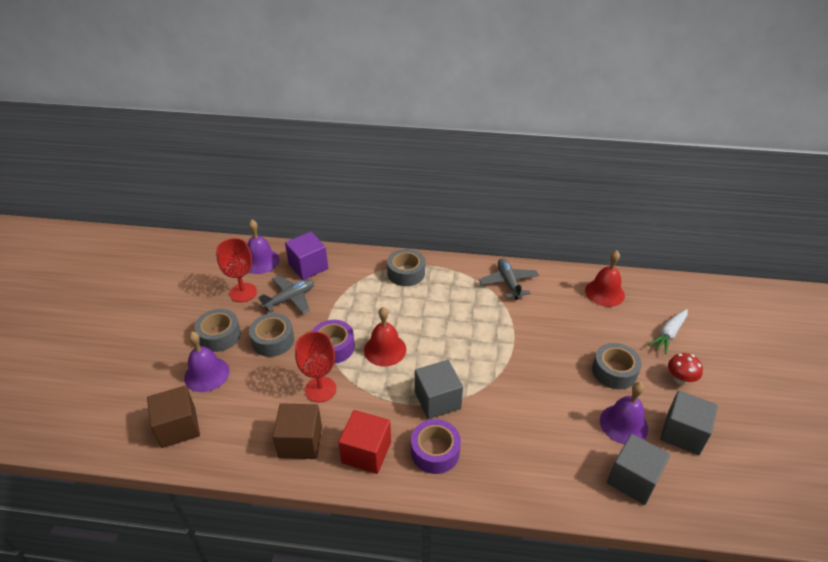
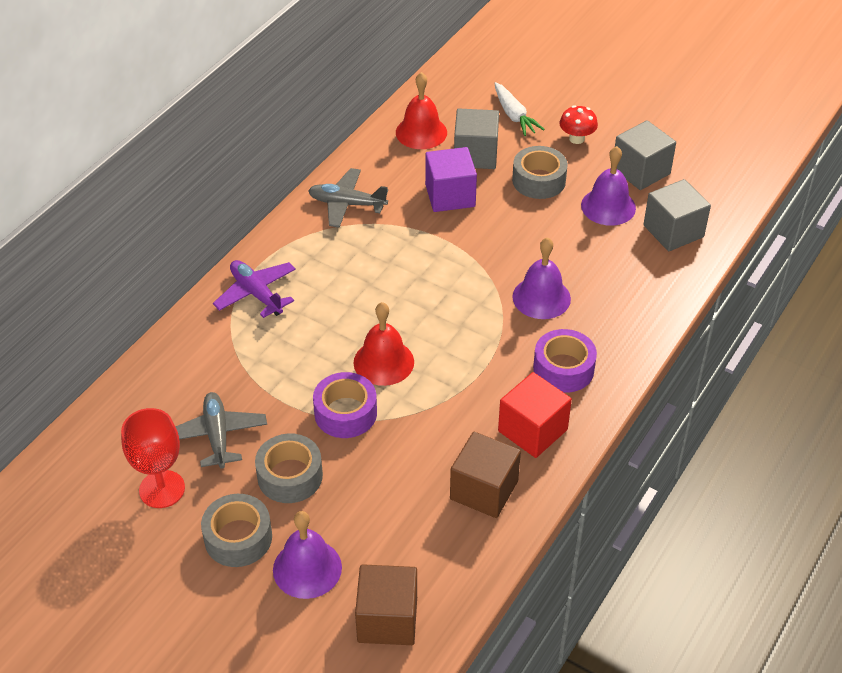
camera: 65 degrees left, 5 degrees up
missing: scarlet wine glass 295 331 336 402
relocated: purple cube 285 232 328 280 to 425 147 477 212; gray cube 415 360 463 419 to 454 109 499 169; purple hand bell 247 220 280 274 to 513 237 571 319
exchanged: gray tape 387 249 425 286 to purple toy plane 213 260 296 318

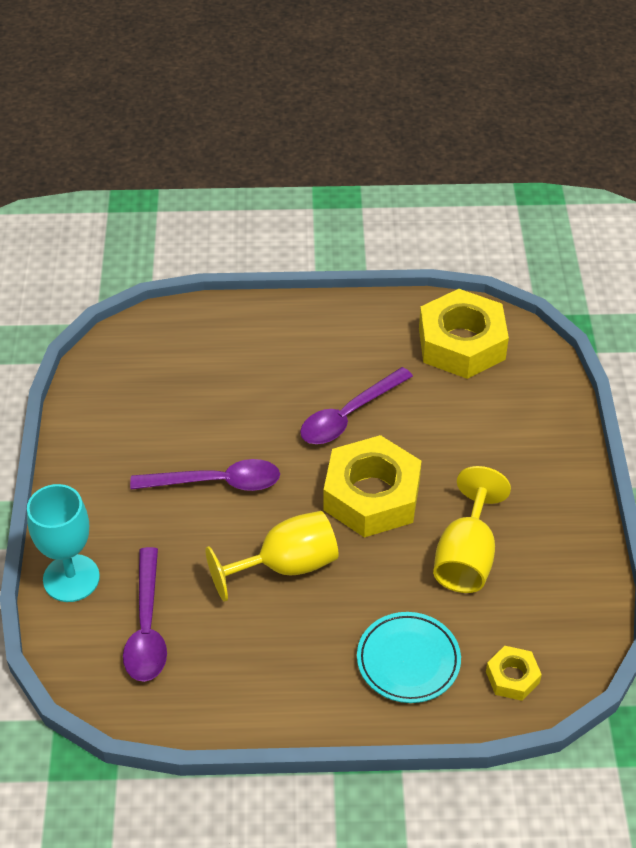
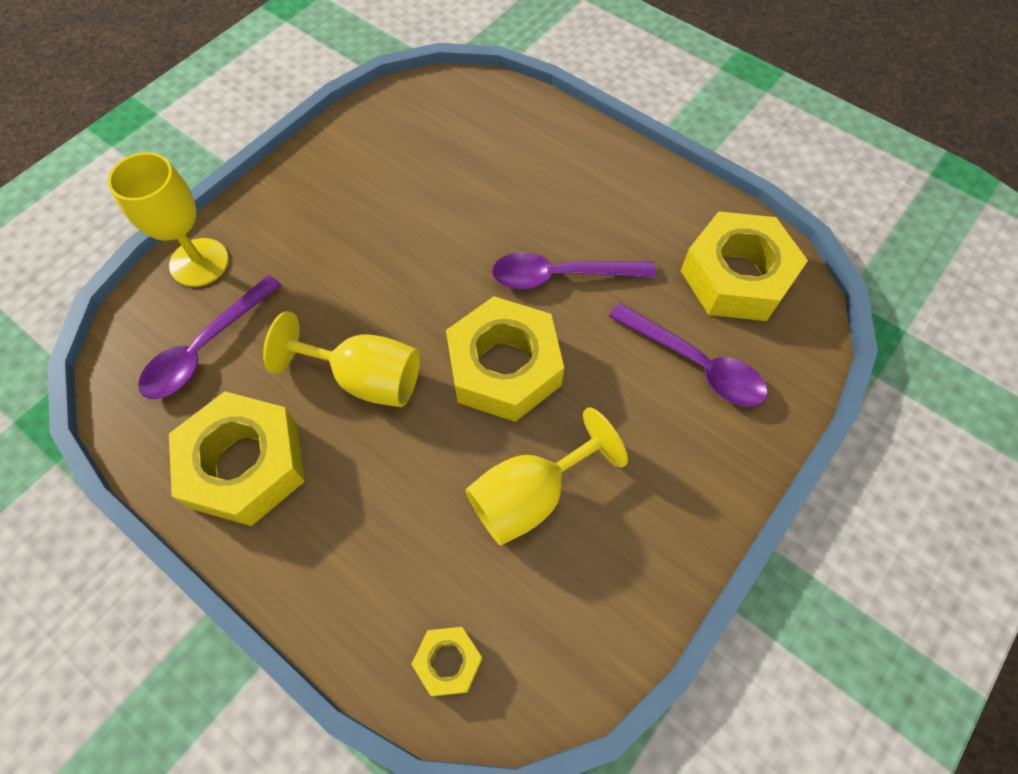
camera: 40 degrees right, 15 degrees up
missing: turquoise dinner plate 357 612 461 703
appeared: bright yellow hex nut 169 391 305 526
relocated: purple teaspoon 130 459 280 491 to 609 303 768 407
colour: turquoise wine glass 27 484 100 602 to bright yellow wine glass 108 152 229 287

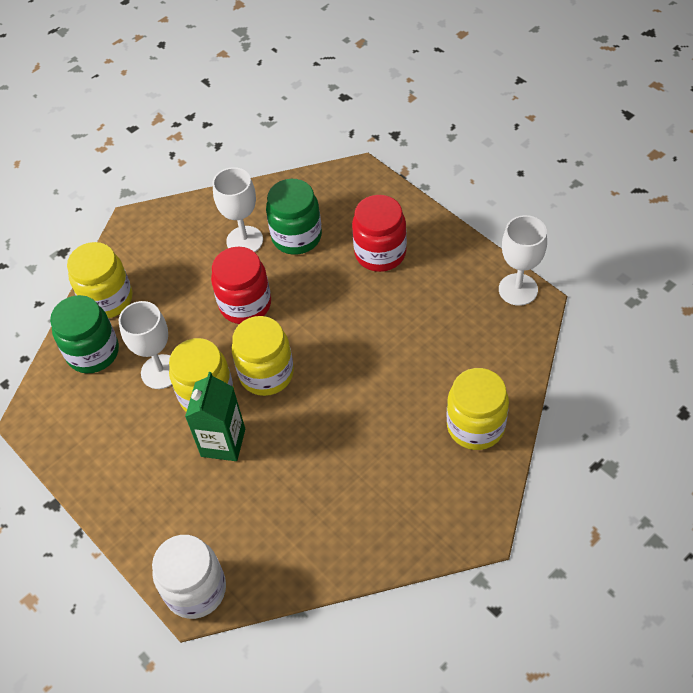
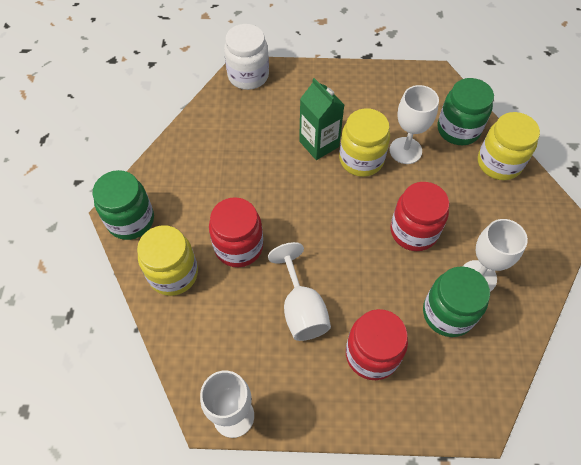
camera: 130 degrees right, 5 degrees up
missing: bright yellow jar 232 316 294 396
appeared: emerald jar 93 170 154 240; scarlet jar 209 197 263 267; snow-white wine glass 268 242 331 341

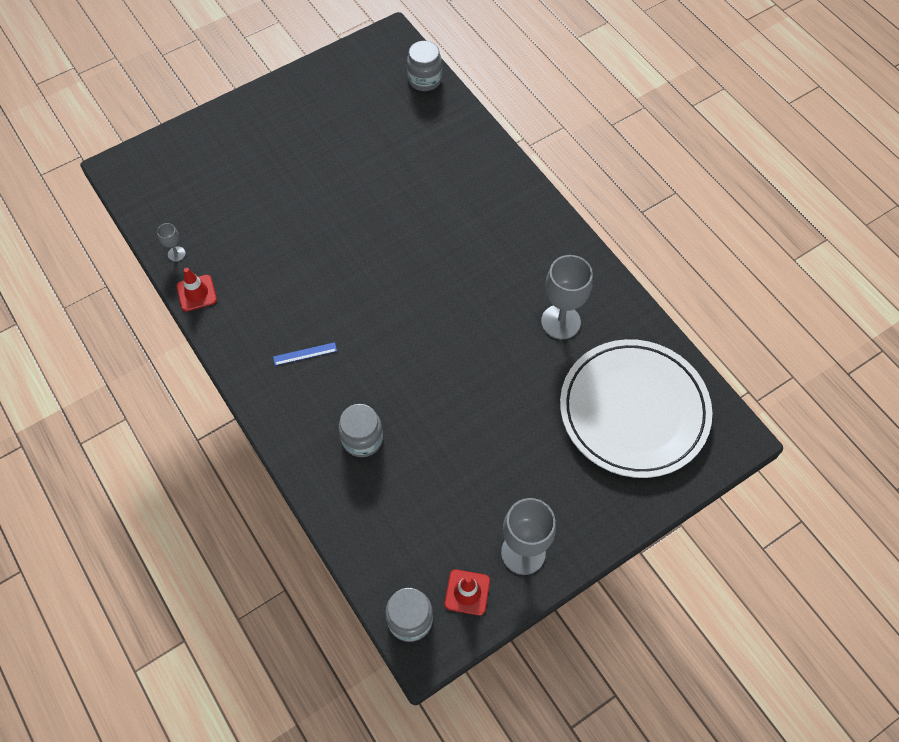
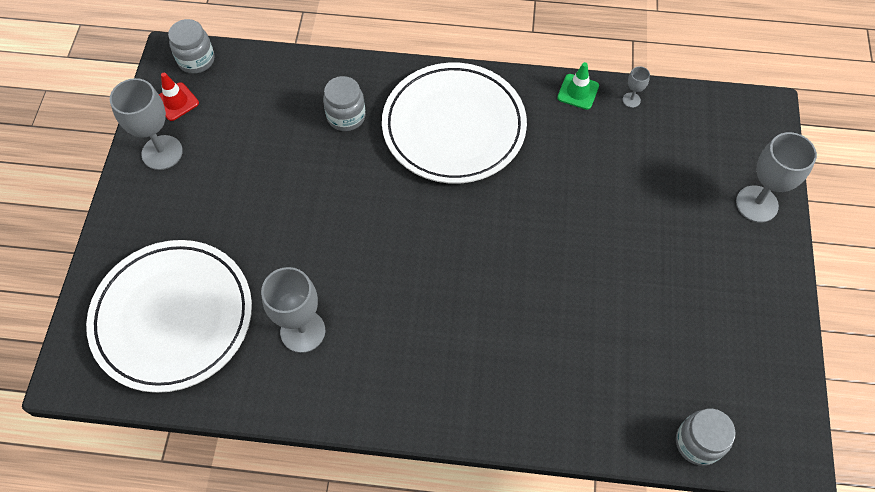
camera: 130 degrees right, 0 degrees up
appeared: gray wine glass 736 132 817 222
exchanged: cobalt ruler 273 342 337 366 to snow-white dinner plate 382 63 527 184
colour: scarlet traffic cone 176 268 217 312 to emerald traffic cone 557 62 599 110

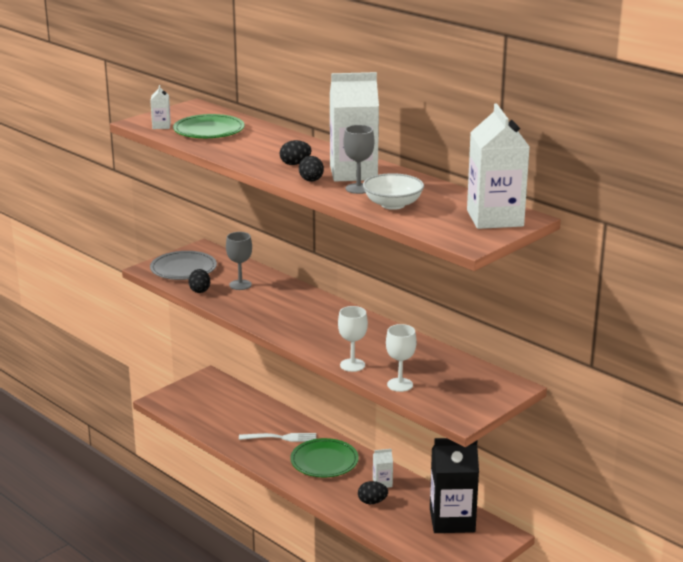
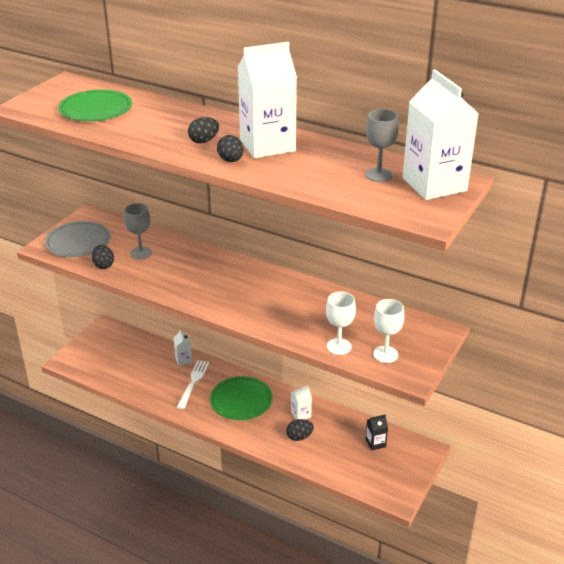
camera: 15 degrees left, 10 degrees up
missing: snow-white bowl 363 173 424 210
relocated: snow-white carton 150 85 171 129 to 173 330 192 366; gray wine glass 343 125 374 194 to 365 109 399 182; snow-white wine glass 338 306 368 372 to 373 299 404 363
spun: snow-white fork 239 433 316 442 = 177 360 209 409 60 degrees counterclockwise
size: jet-black carton 430 438 479 533 = 365 414 388 451 x0.43

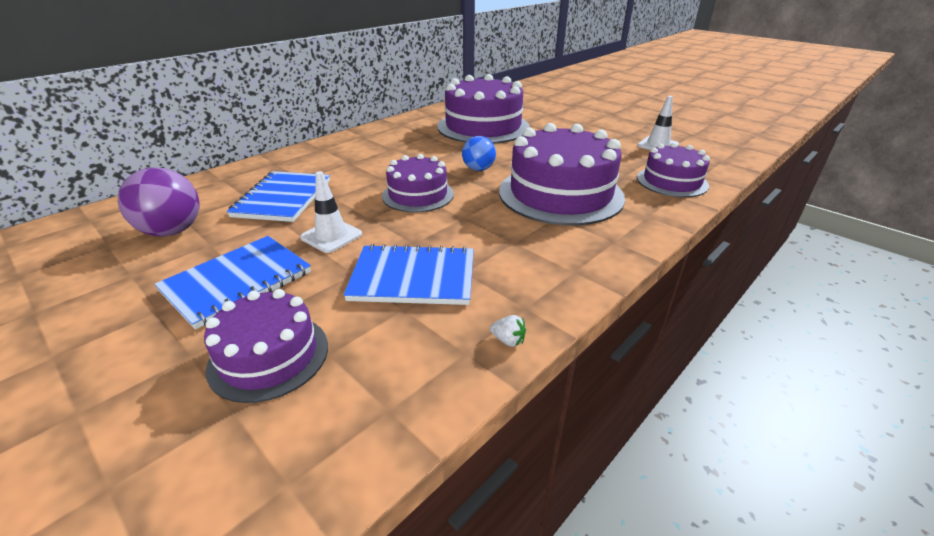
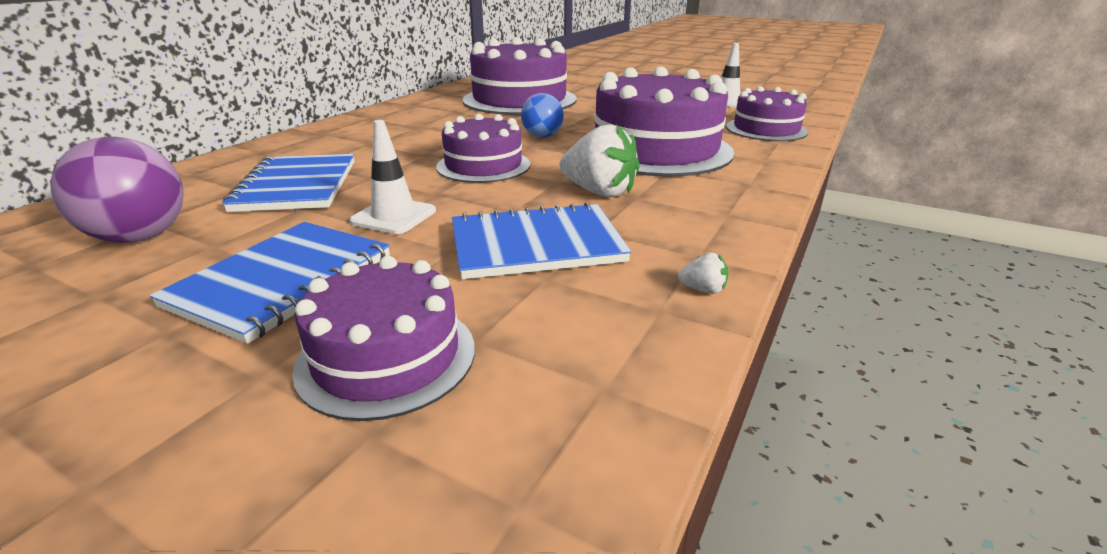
camera: 15 degrees left, 5 degrees down
appeared: snow-white toy strawberry 560 124 640 197

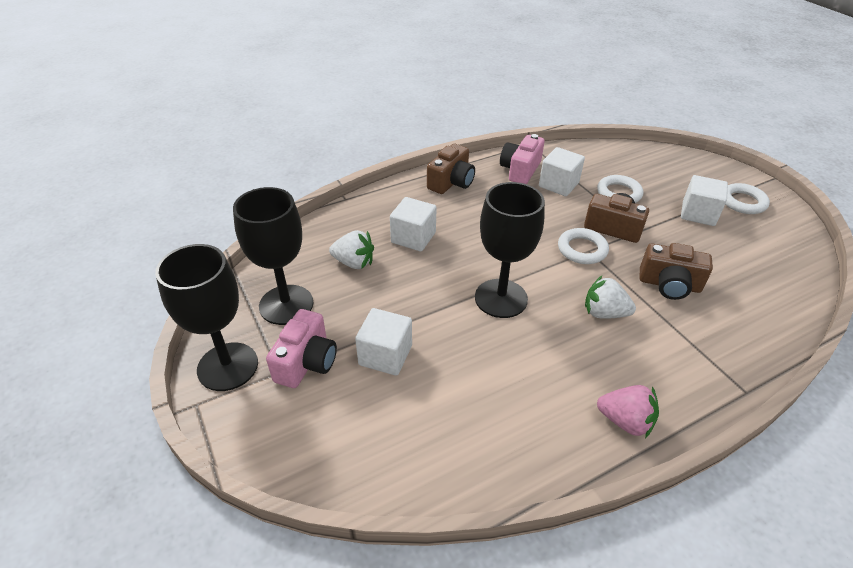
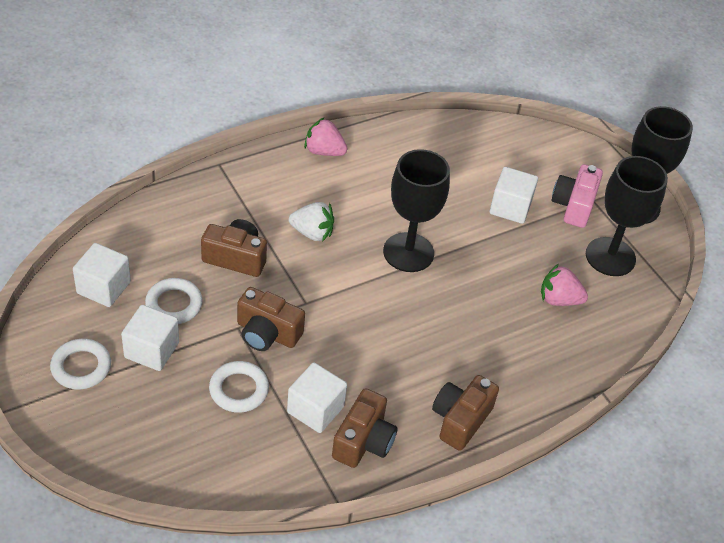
camera: 175 degrees right, 5 degrees up
relocated: snow-white cube 390 197 437 252 to 73 243 131 307; snow-white ring 558 228 609 264 to 145 278 203 324
colour: pink compact camera 500 134 545 184 to russet compact camera 332 388 398 468; snow-white toy strawberry 329 230 374 269 to pink toy strawberry 541 264 588 306

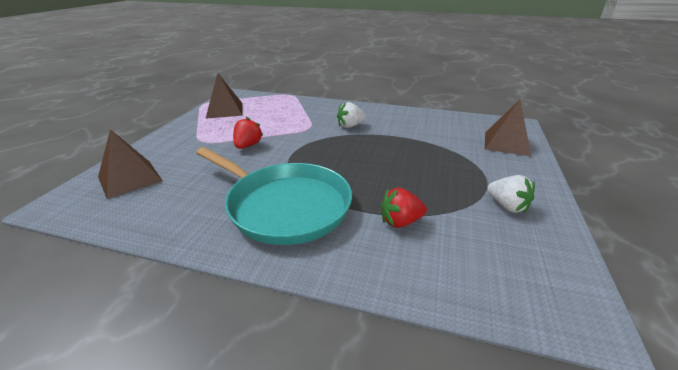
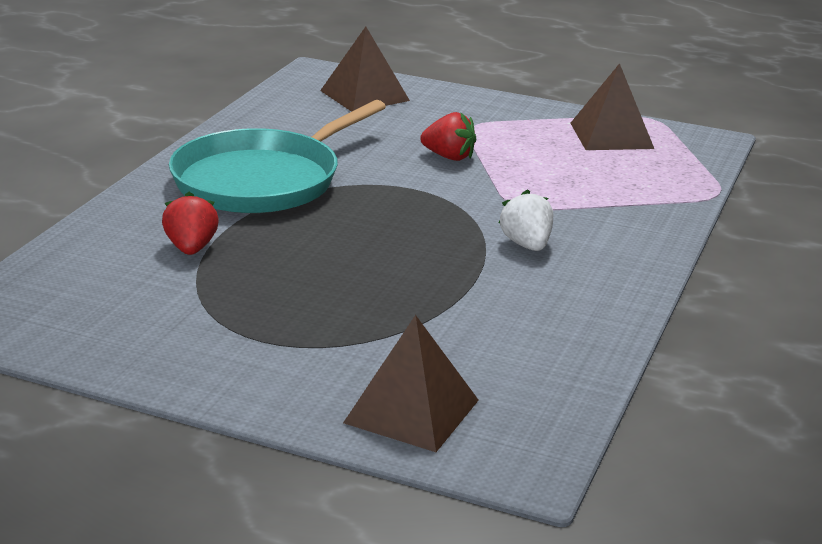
camera: 95 degrees right, 5 degrees down
missing: snow-white toy strawberry 487 175 535 213

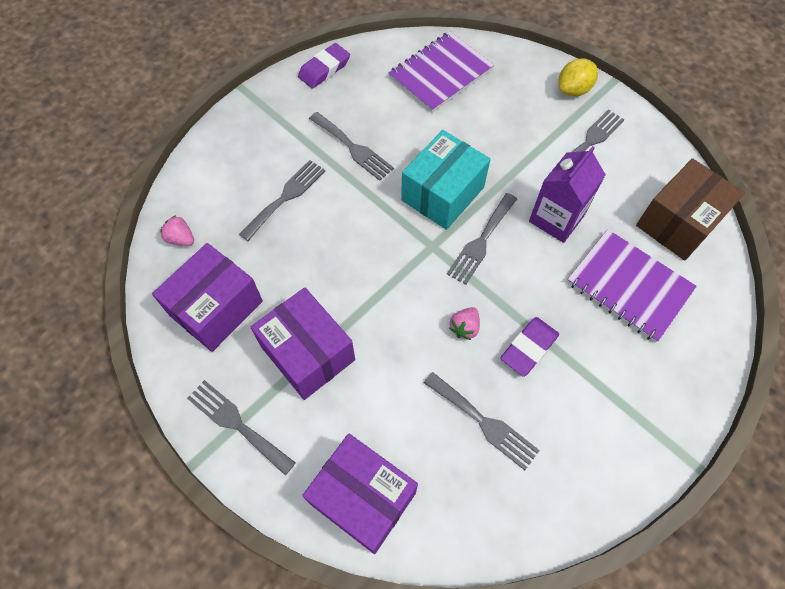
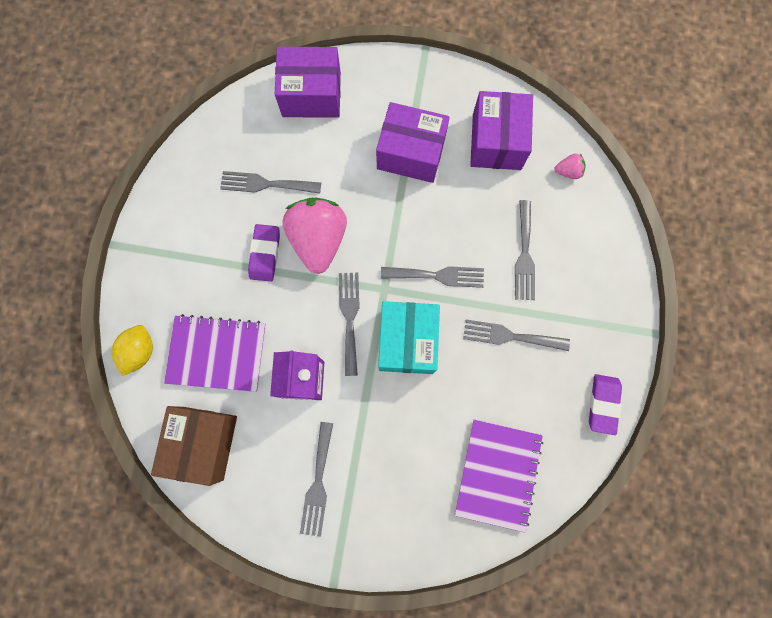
camera: 145 degrees right, 15 degrees up
relocated: bright yellow lemon 558 59 598 96 to 112 325 153 376; gray fork 187 380 296 475 to 381 266 484 288
size: pink toy strawberry 449 307 480 340 = 282 197 347 274 x2.41

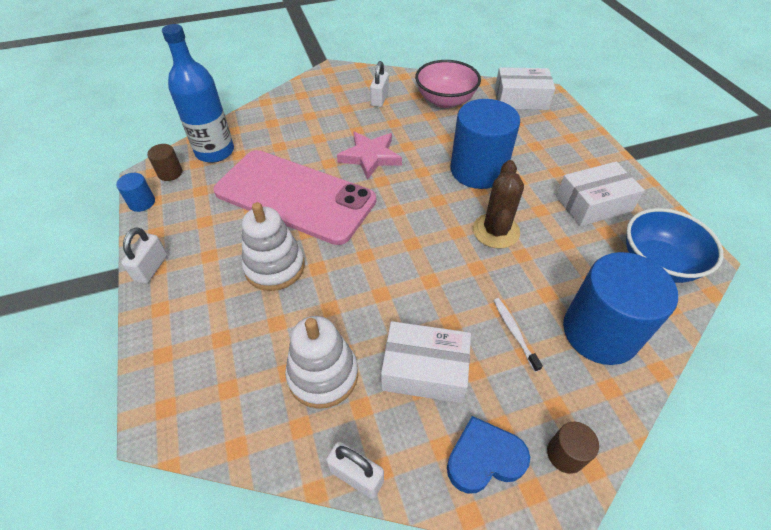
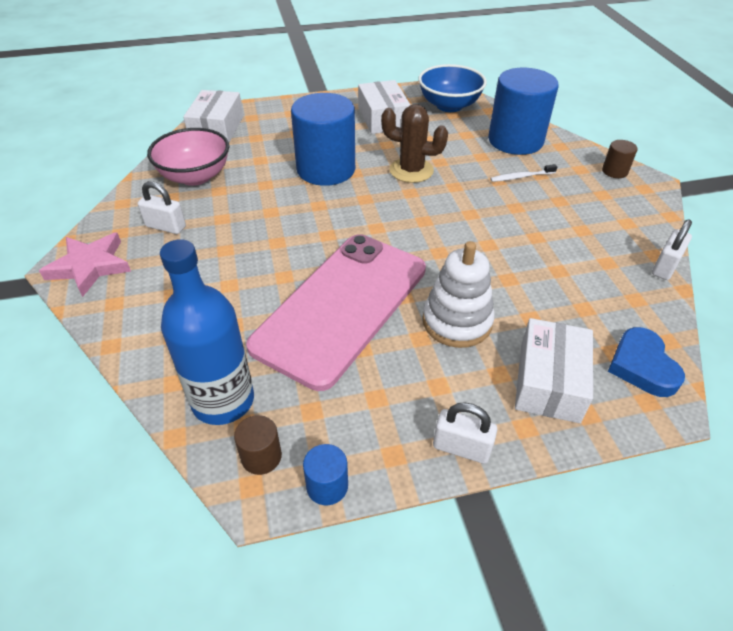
camera: 85 degrees left, 5 degrees down
missing: snow-white stacking toy 285 316 358 409
relocated: pink star 337 132 402 180 to 39 232 131 297; snow-white box 381 321 471 403 to 515 318 593 423; cobalt heart shape 447 416 530 494 to 608 327 685 397

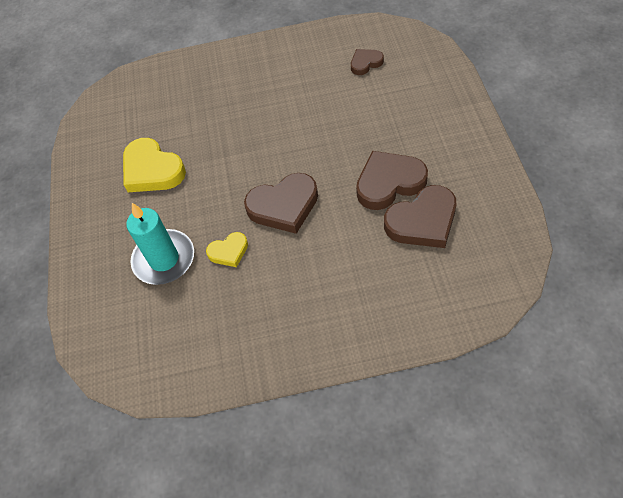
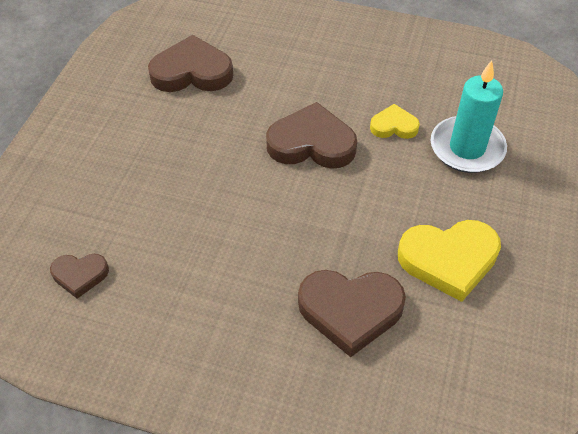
camera: 160 degrees left, 5 degrees down
relocated: russet heart shape 356 151 428 210 to 298 270 406 357
spun: bright yellow heart shape 123 138 186 192 = 398 220 501 302 105 degrees clockwise

